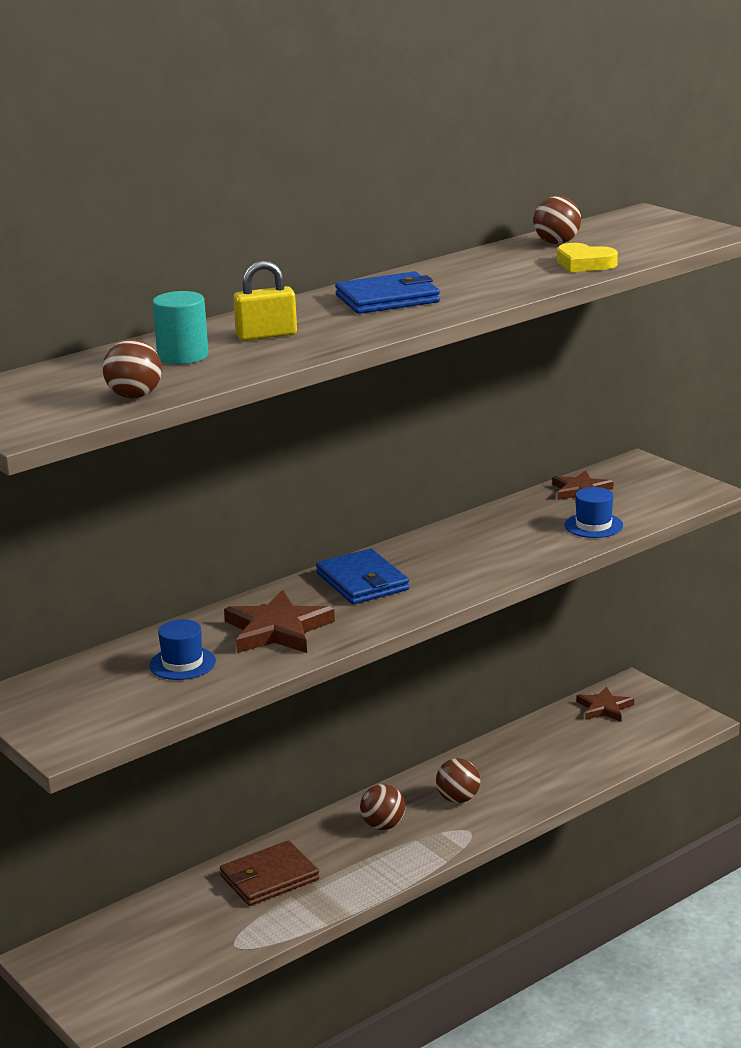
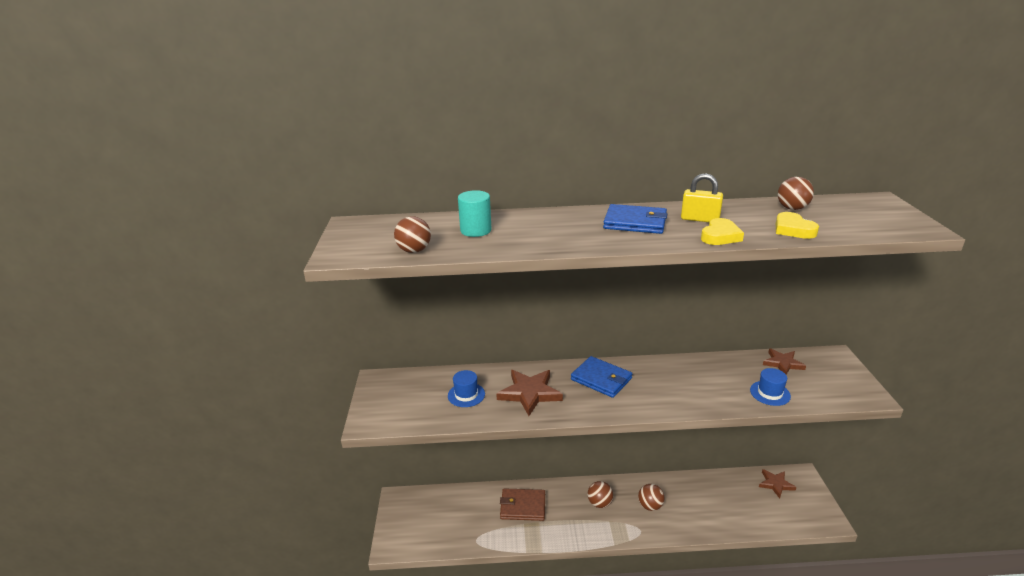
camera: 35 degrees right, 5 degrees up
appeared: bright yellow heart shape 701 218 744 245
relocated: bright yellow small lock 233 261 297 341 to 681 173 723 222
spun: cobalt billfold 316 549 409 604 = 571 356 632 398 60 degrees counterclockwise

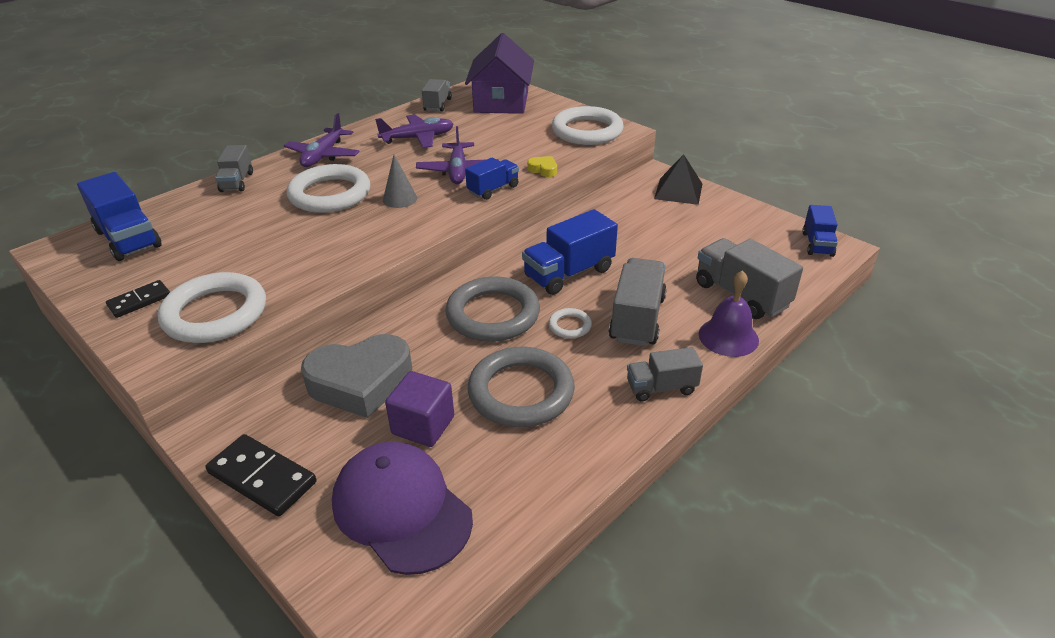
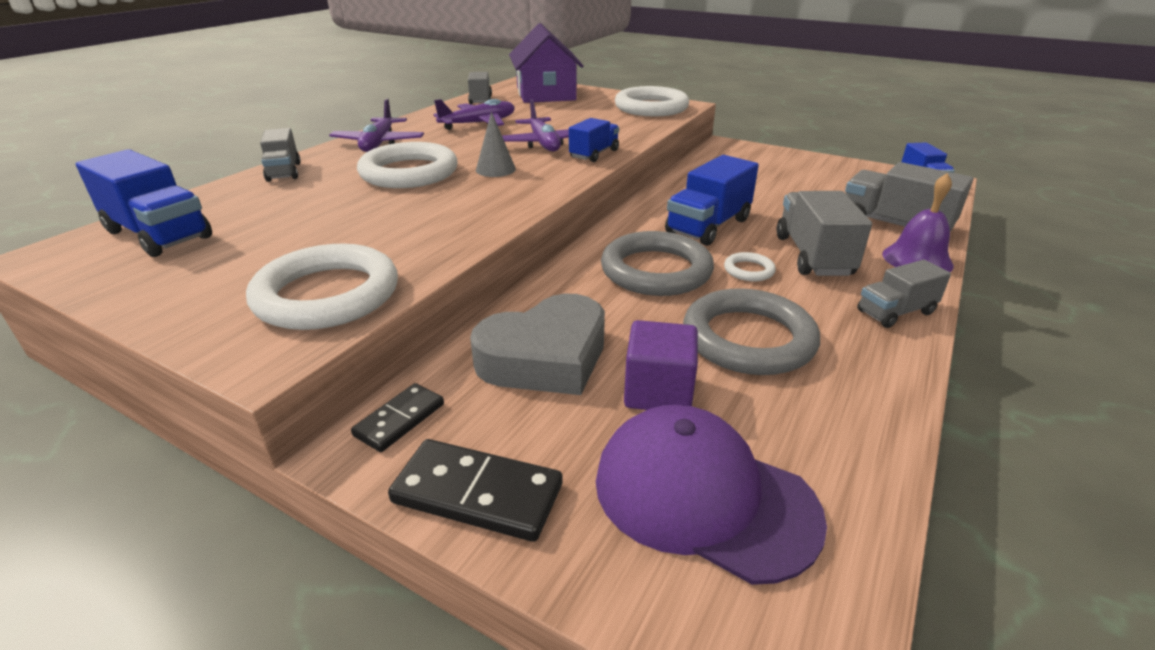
camera: 15 degrees left, 5 degrees down
missing: bright yellow heart shape 527 156 557 177; jet-black pyramid shape 654 154 702 205
relocated: jet-black domino tile 106 280 170 318 to 351 383 444 452

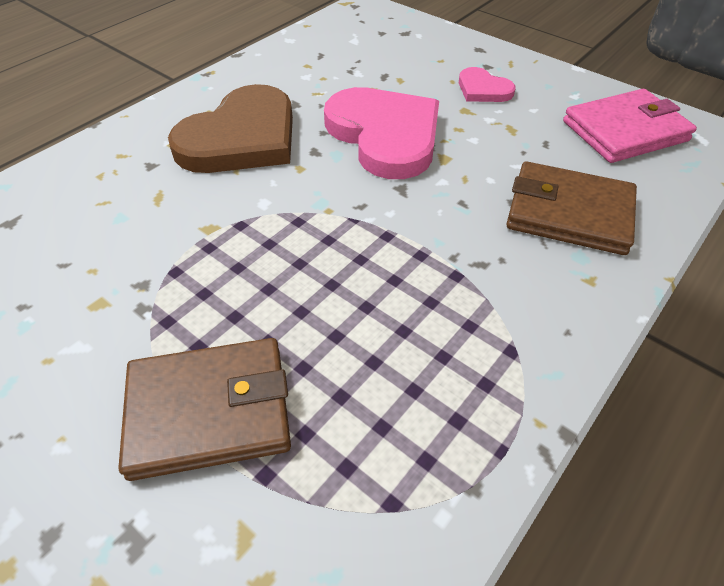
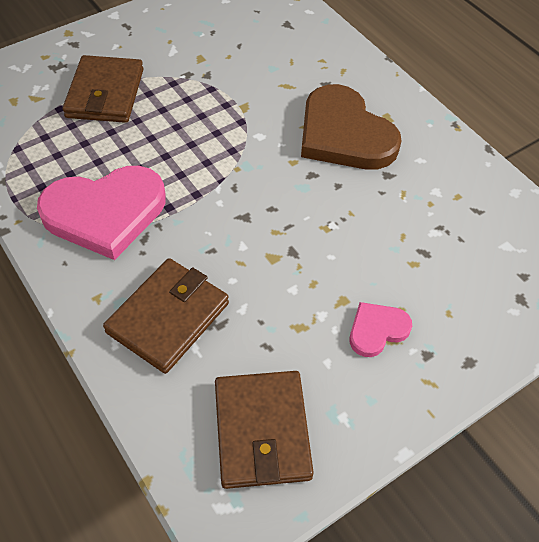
camera: 105 degrees right, 5 degrees up
relocated: pink heart shape 324 87 439 179 to 37 166 166 260
colour: pink billfold 563 89 697 163 to russet billfold 215 371 314 489

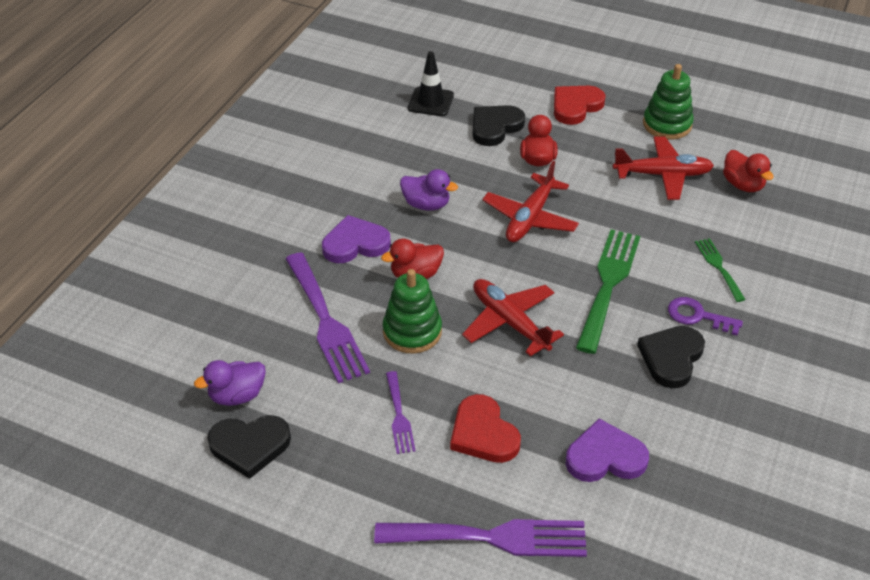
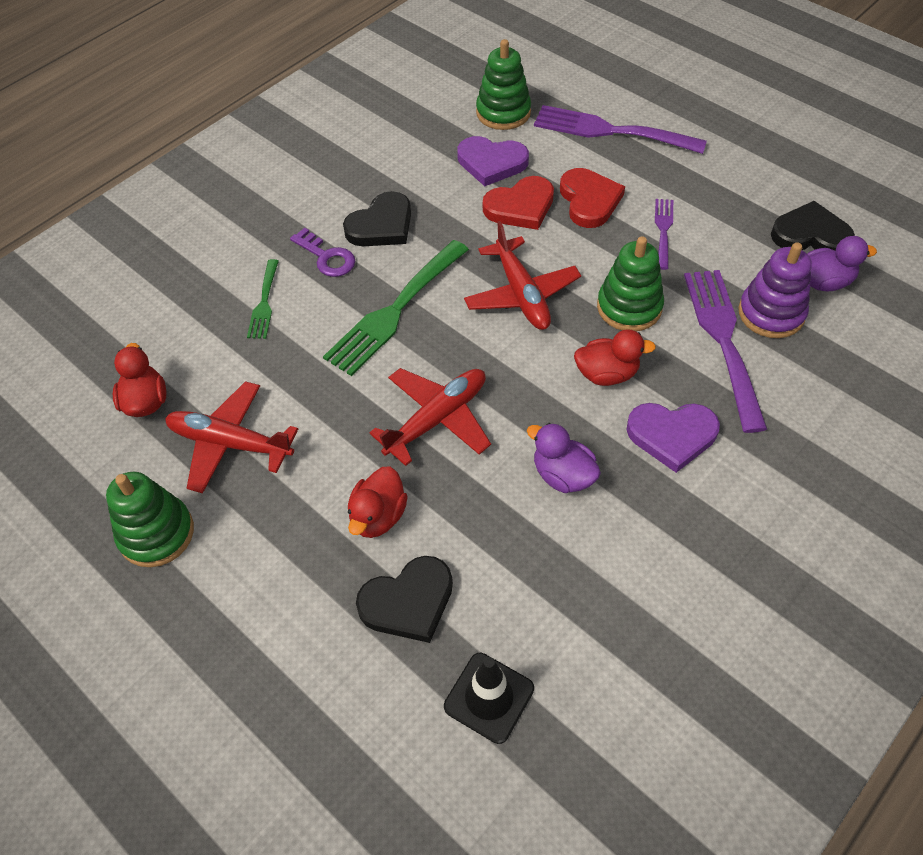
camera: 160 degrees left, 10 degrees up
appeared: emerald stacking toy 476 39 531 130; purple stacking toy 739 242 812 338
relocated: scarlet heart shape 554 86 606 125 to 483 176 554 230

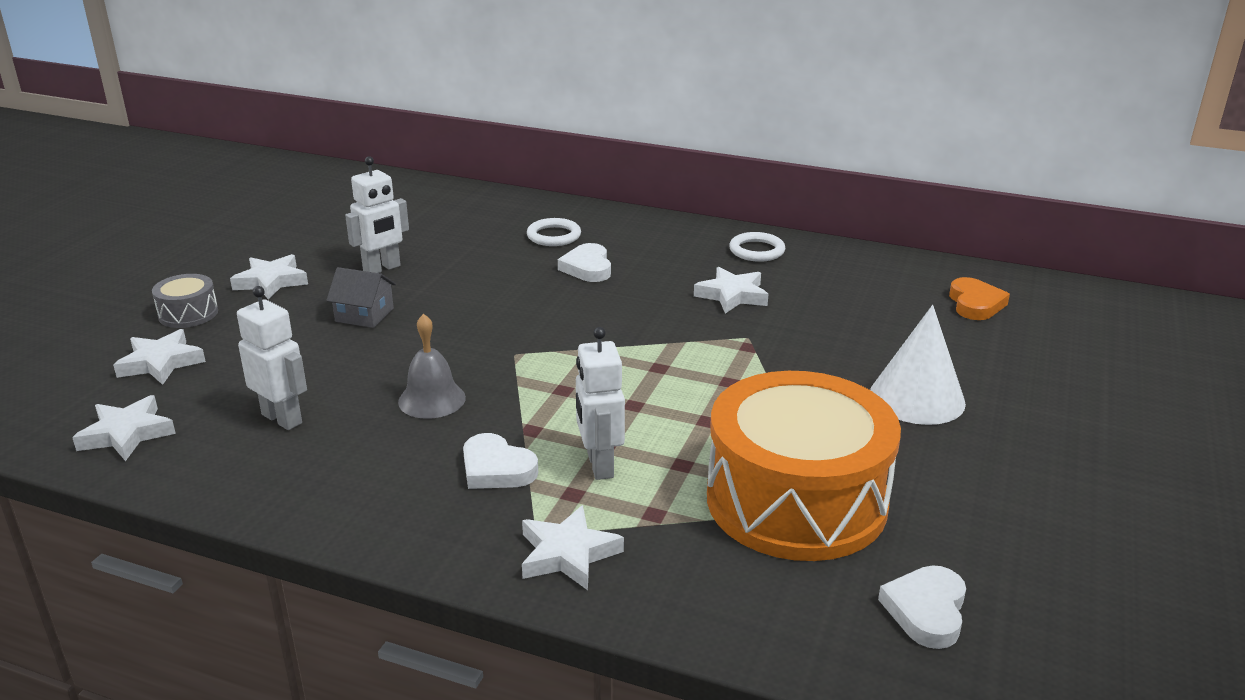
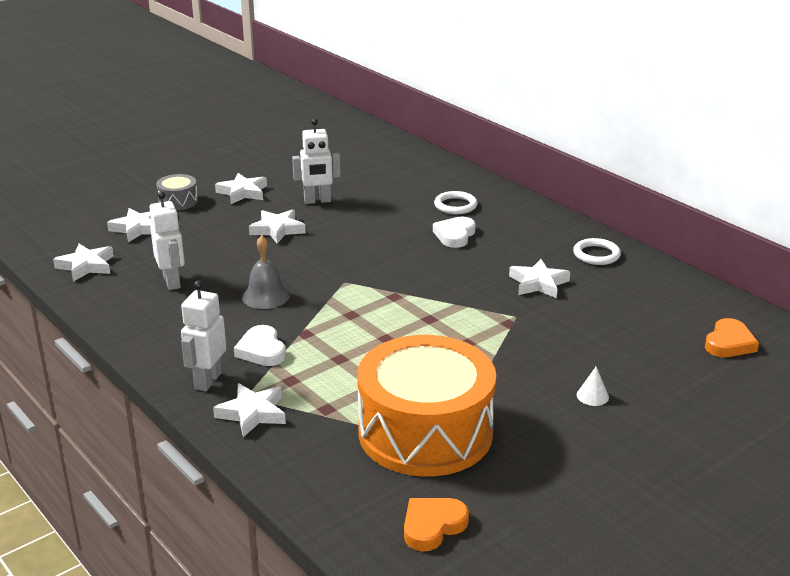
camera: 30 degrees right, 0 degrees up
relocated: snow-white robot 576 327 625 480 to 181 281 226 391
exchanged: gray toy house 326 267 396 328 to snow-white star 249 209 306 243
colour: snow-white heart shape 878 565 966 649 to orange heart shape 404 498 469 551
size: snow-white cone shape 870 305 966 425 = 577 367 609 406 x0.42

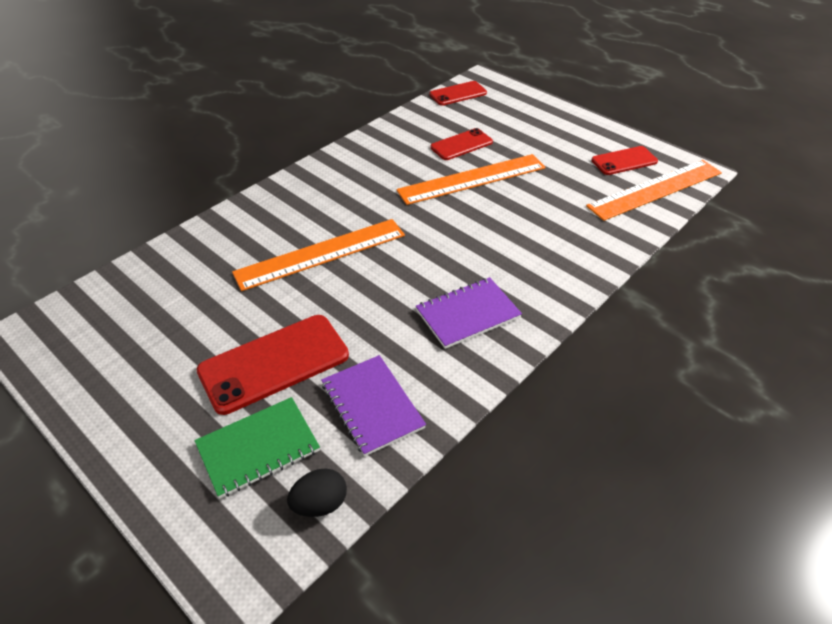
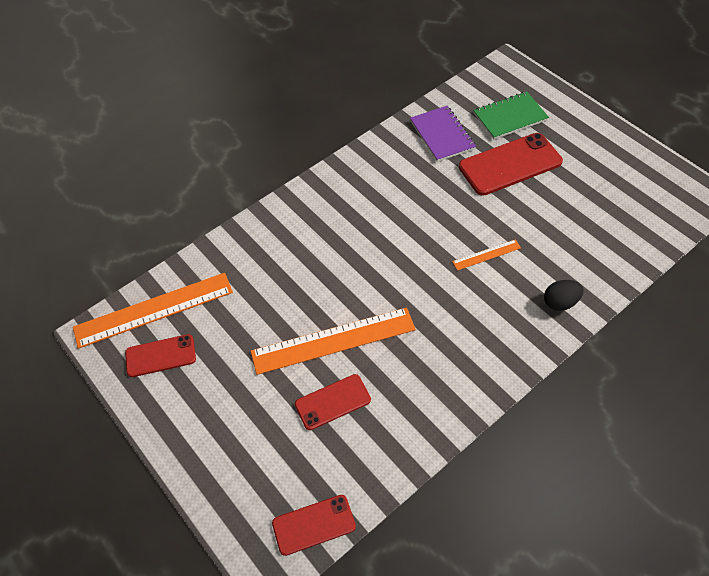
camera: 170 degrees left, 10 degrees up
missing: purple exercise book 416 277 522 349
relocated: jet-black egg 287 468 347 517 to 544 280 583 311
size: orange ruler 232 219 405 291 = 452 239 521 271 x0.46

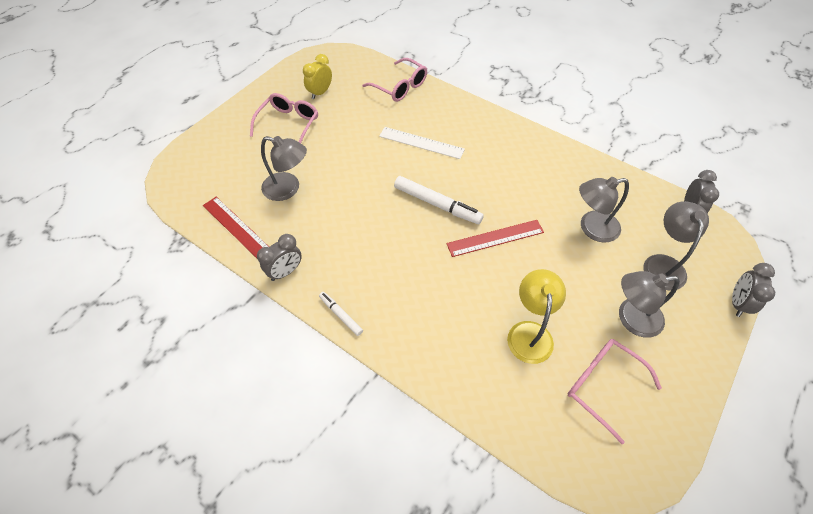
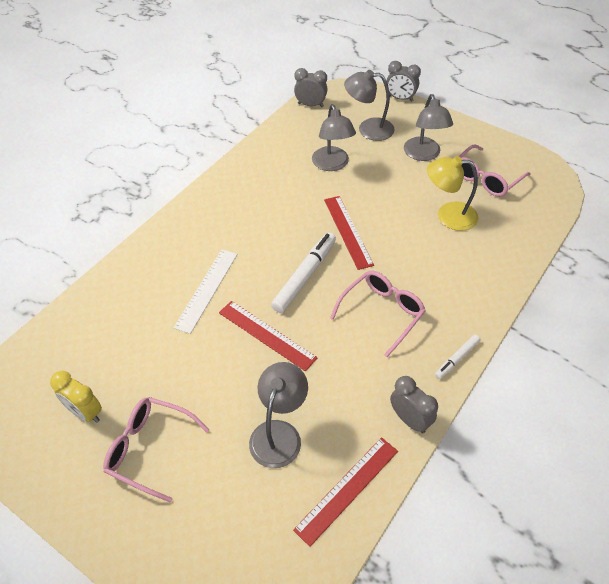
camera: 90 degrees left, 5 degrees down
appeared: scarlet ruler 219 301 317 371
relocated: pink eyeglasses 362 58 427 102 to 330 271 426 357

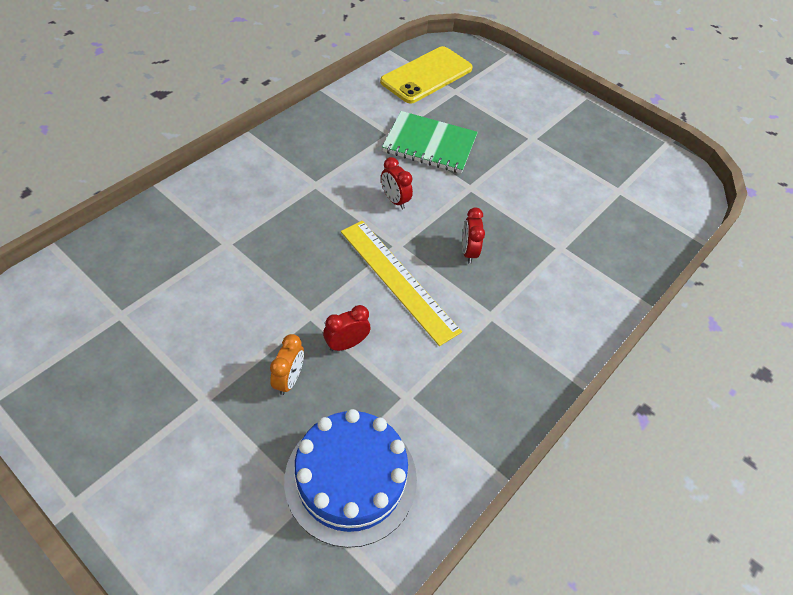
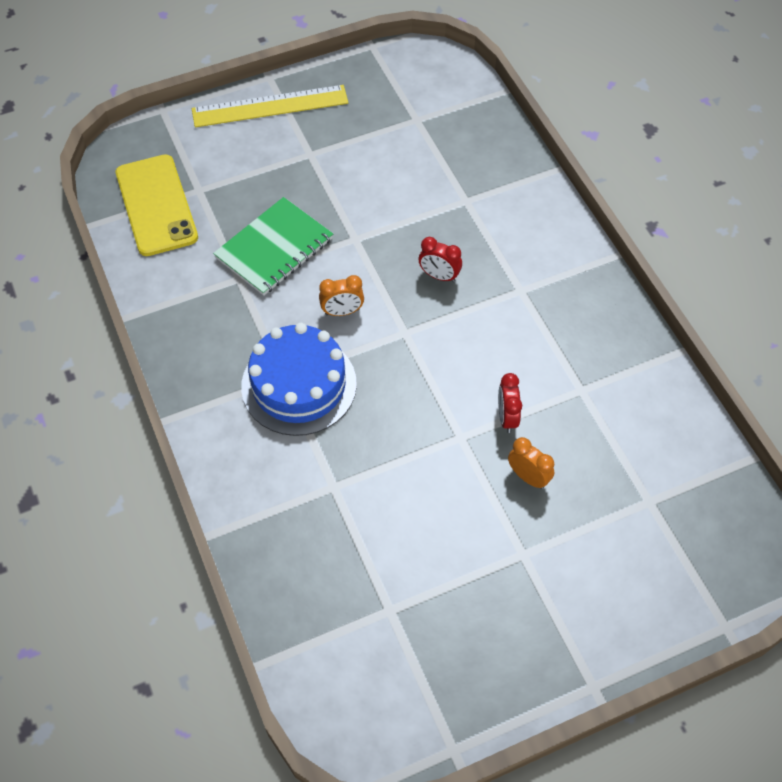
camera: 60 degrees left, 5 degrees up
relocated: bright yellow ruler 341 221 462 346 to 192 85 348 127; cobalt gateau 284 409 417 548 to 241 323 357 436
colour: scarlet bedside clock 381 157 413 209 to orange bedside clock 319 275 364 316

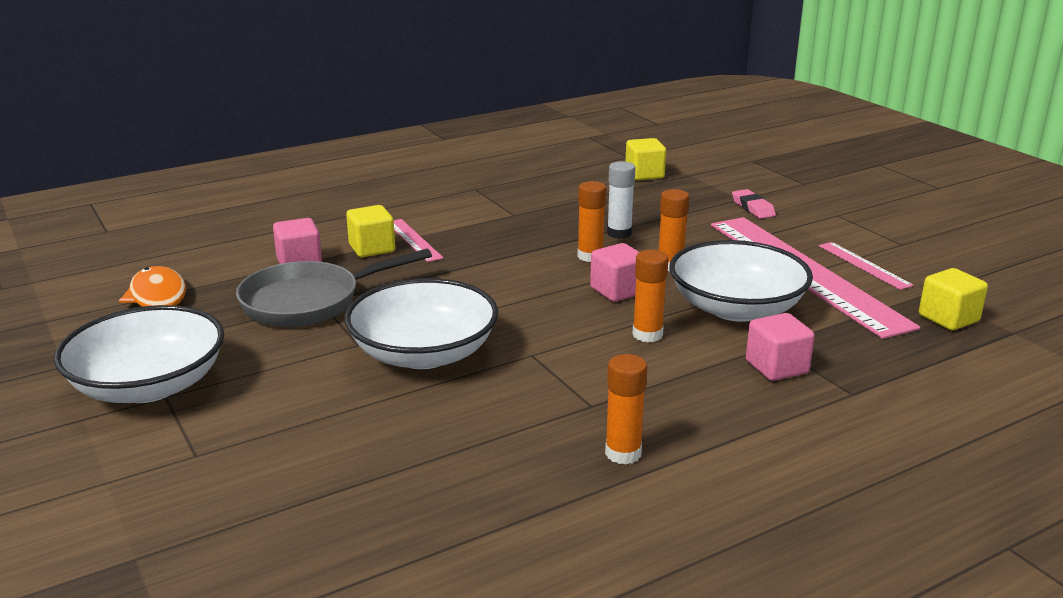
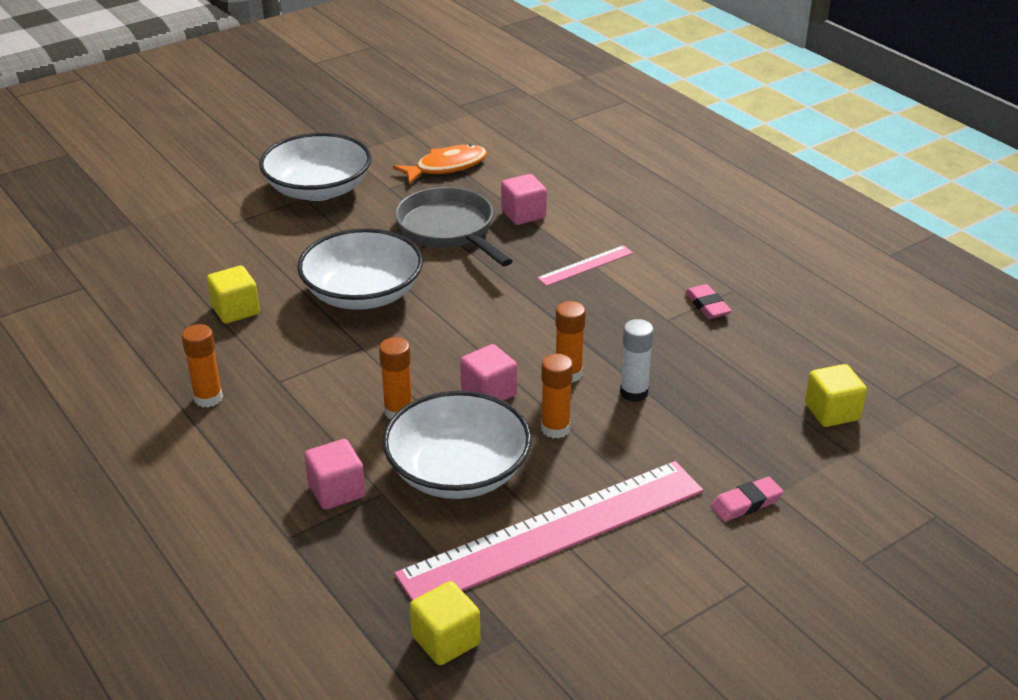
camera: 85 degrees right, 10 degrees up
missing: pink ruler 819 242 914 290
appeared: pink gum eraser 685 284 732 319
relocated: bright yellow cube 346 205 395 257 to 207 266 260 324

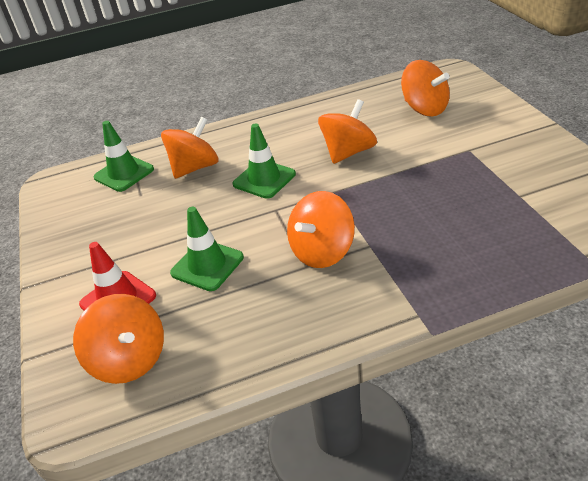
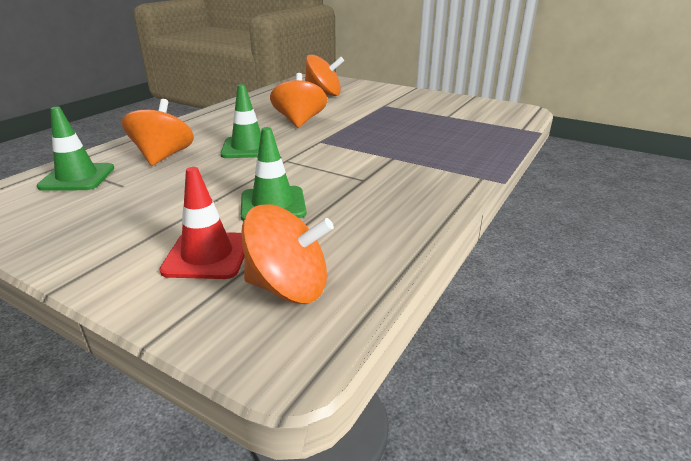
camera: 45 degrees left, 10 degrees down
missing: orange whirligig 287 191 355 268

